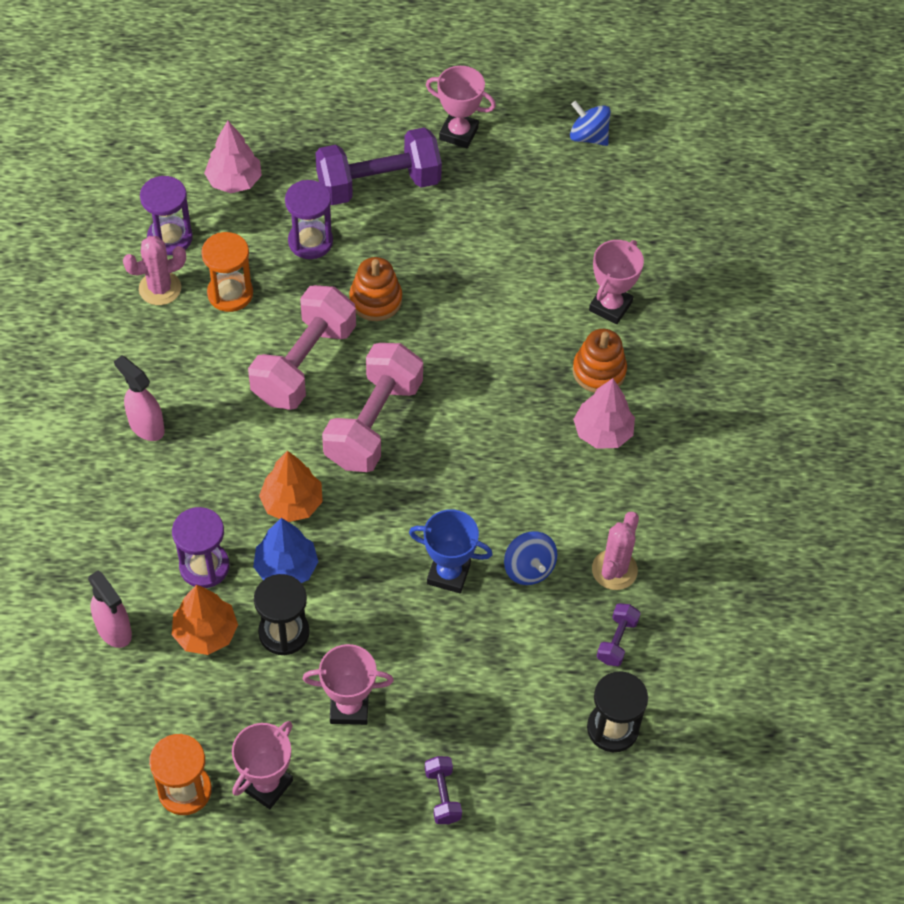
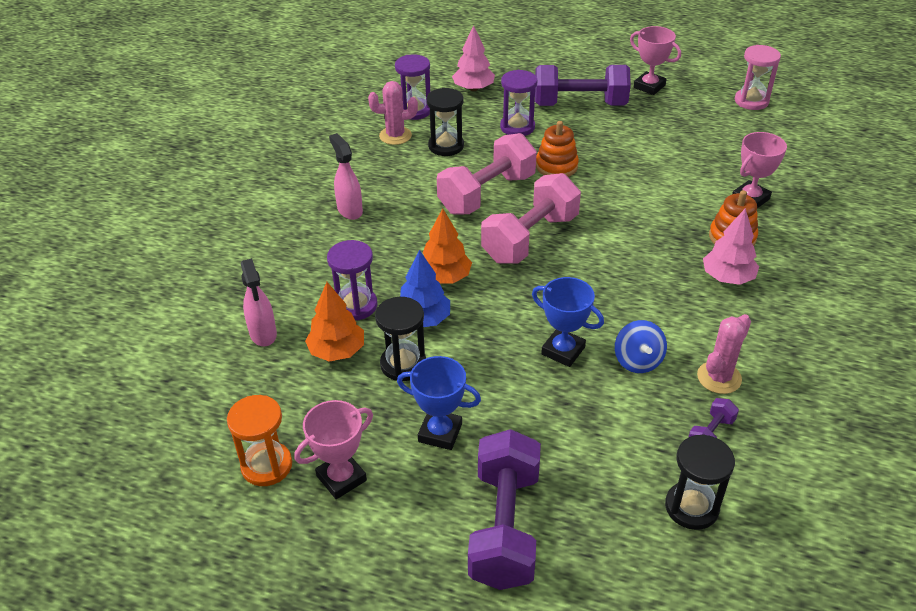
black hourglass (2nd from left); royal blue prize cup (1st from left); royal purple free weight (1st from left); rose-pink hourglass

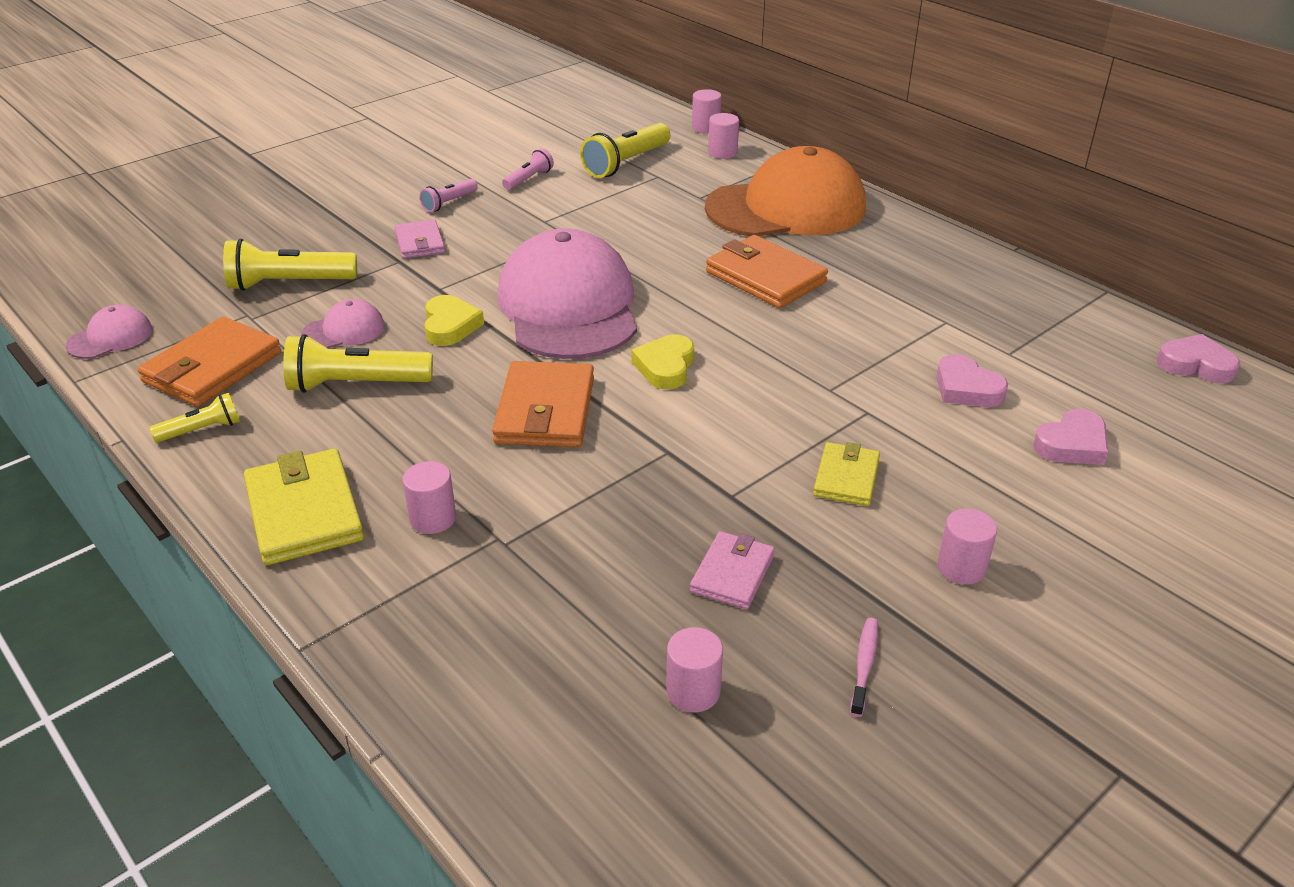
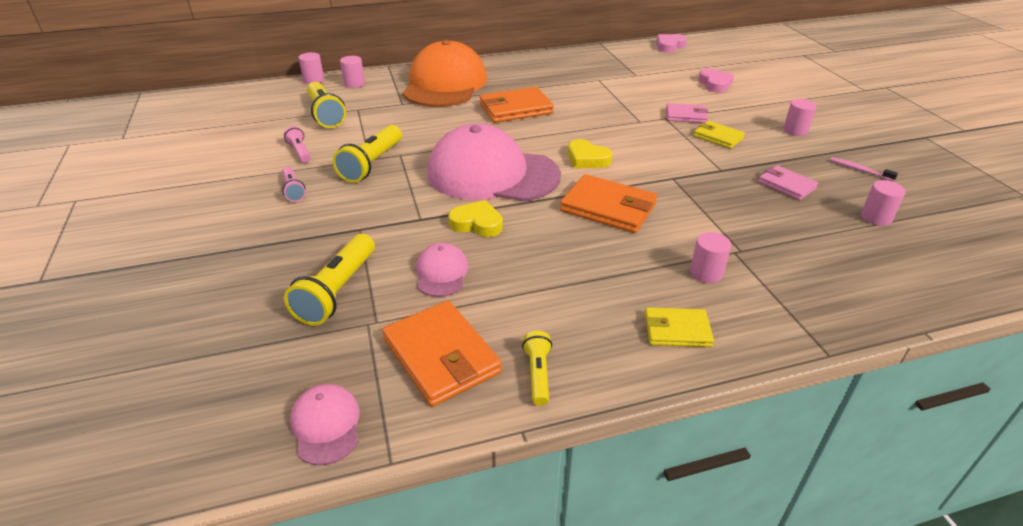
golden wallet (1st from left); golden torch (3rd from left); rose-pink wallet (1st from left); rose-pink heart shape (1st from left in the first image)

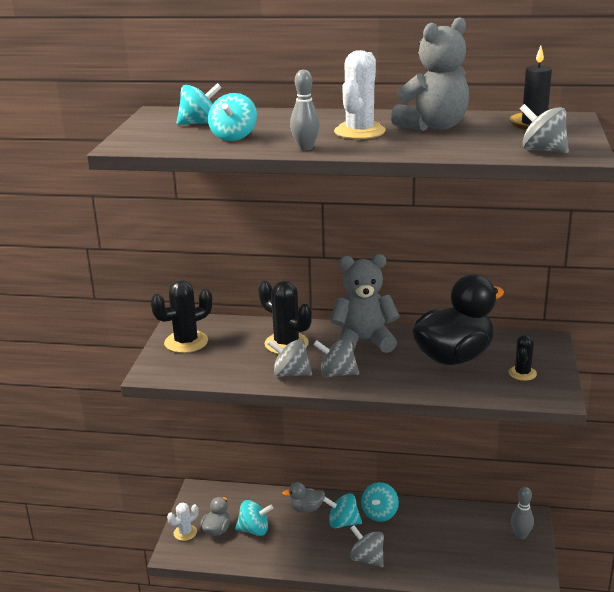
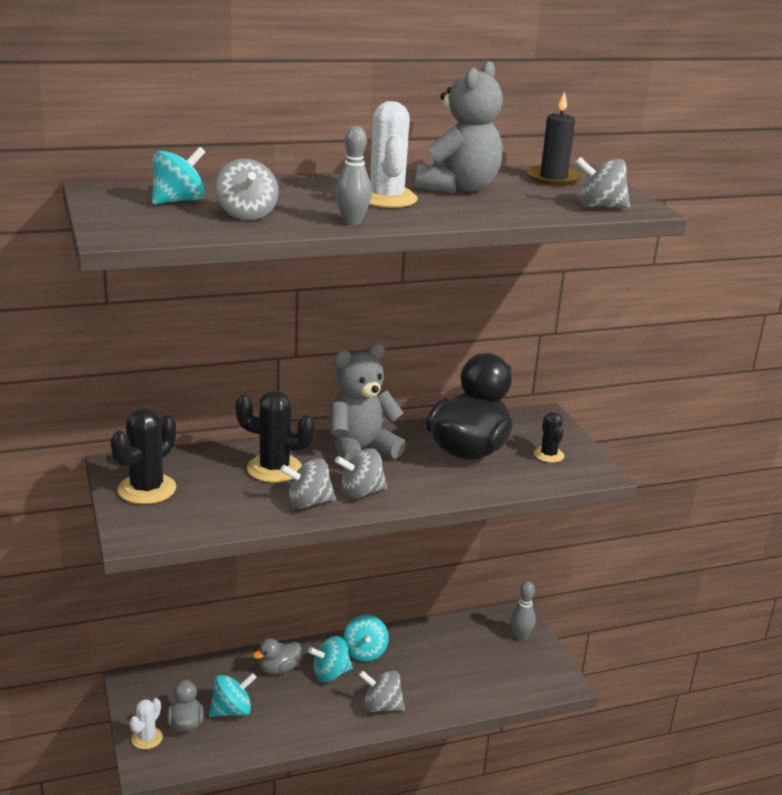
gray whirligig (1st from left)

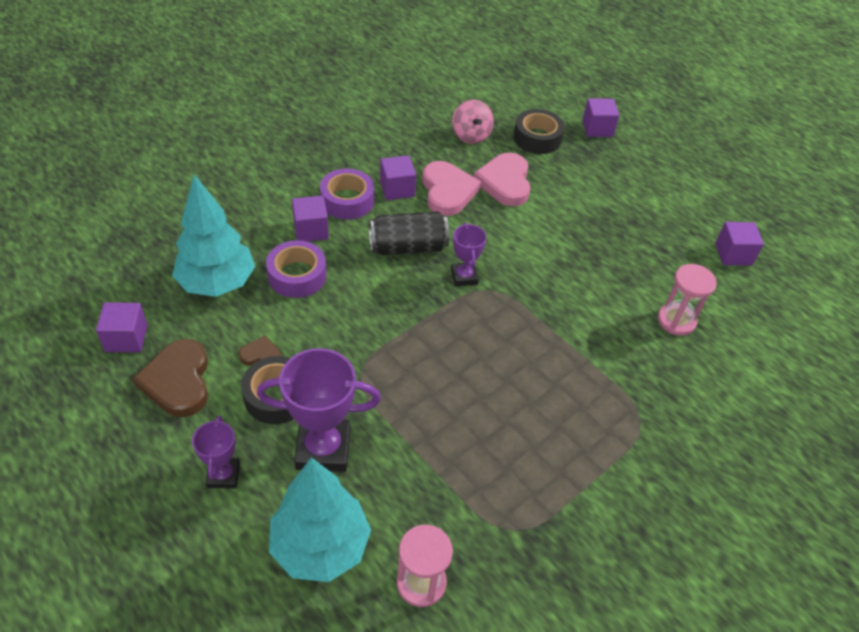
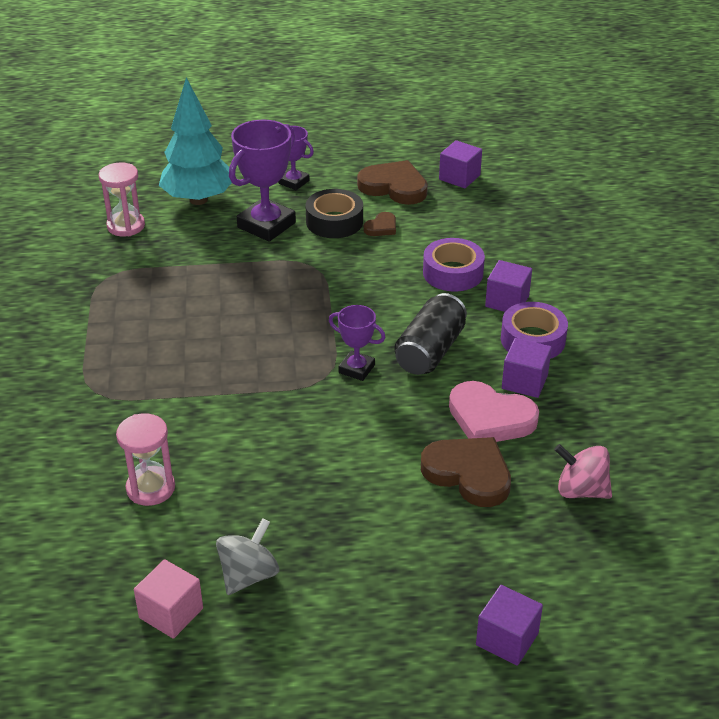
teal fir tree (1st from left in the first image); russet heart shape (3rd from left); black sticky tape (2nd from left in the first image); rose-pink block; gray whirligig

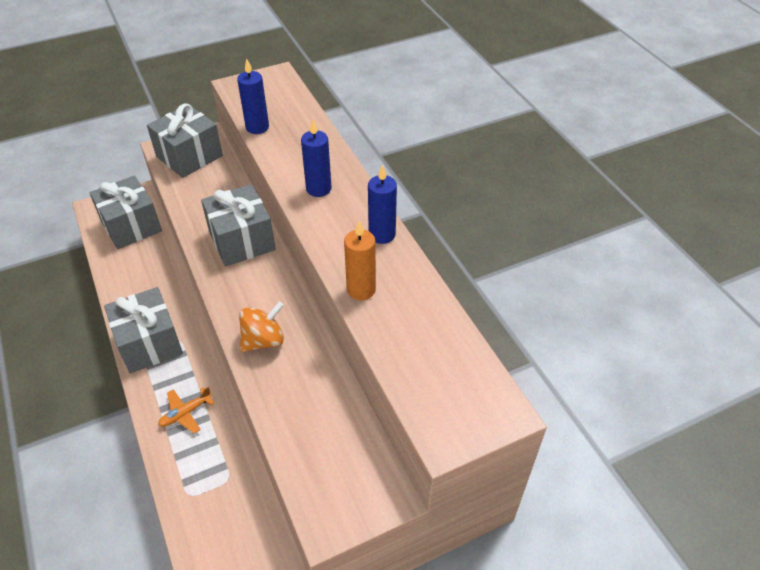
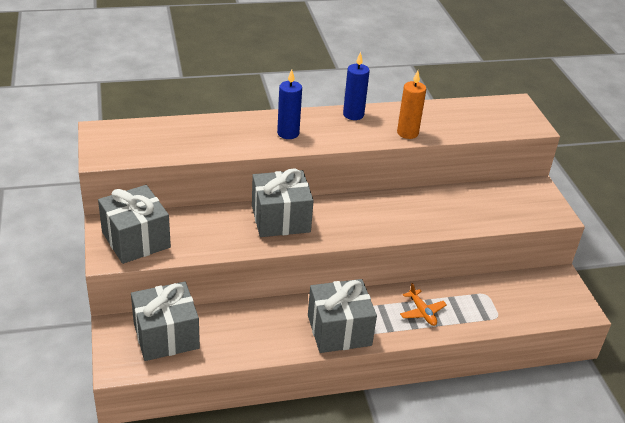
royal blue pillar candle (1st from left in the first image); orange whirligig

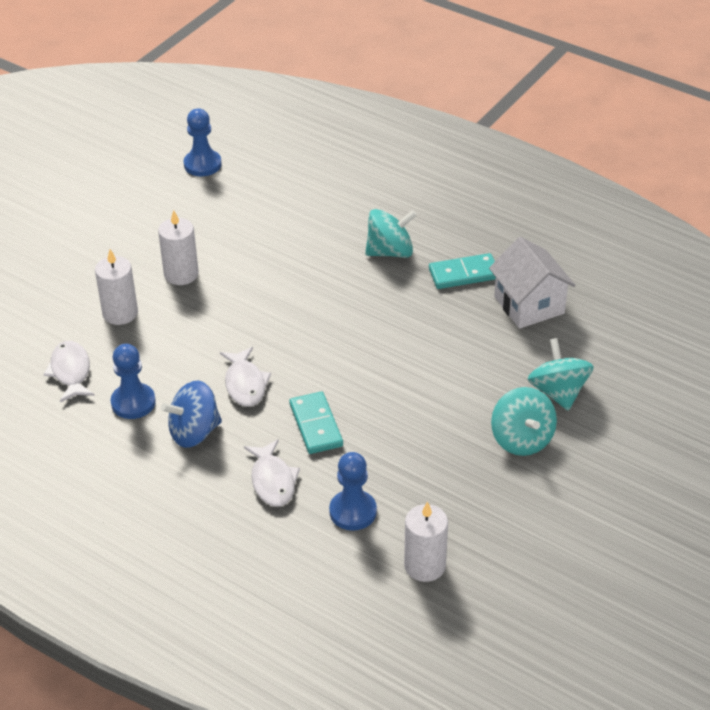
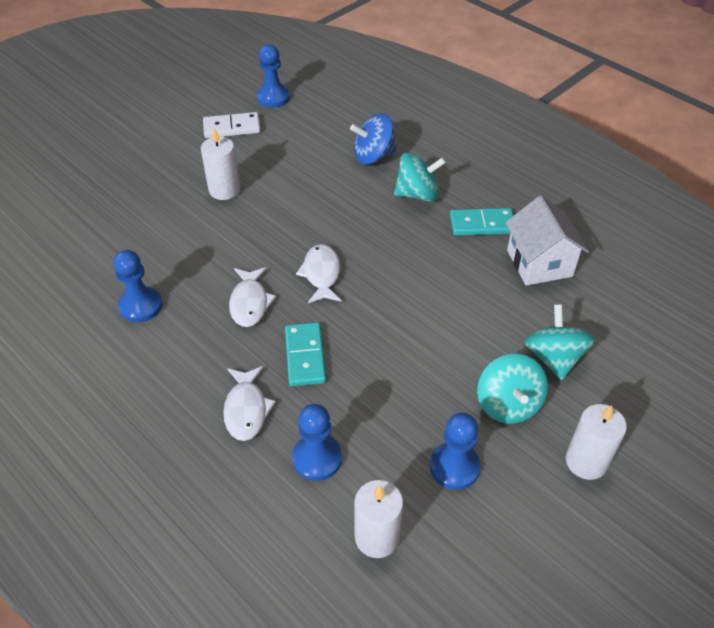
pure white fish figure (3rd from left); pure white pillar candle (3rd from left); royal blue whirligig; pure white domino piece; royal blue chess pawn (4th from left)

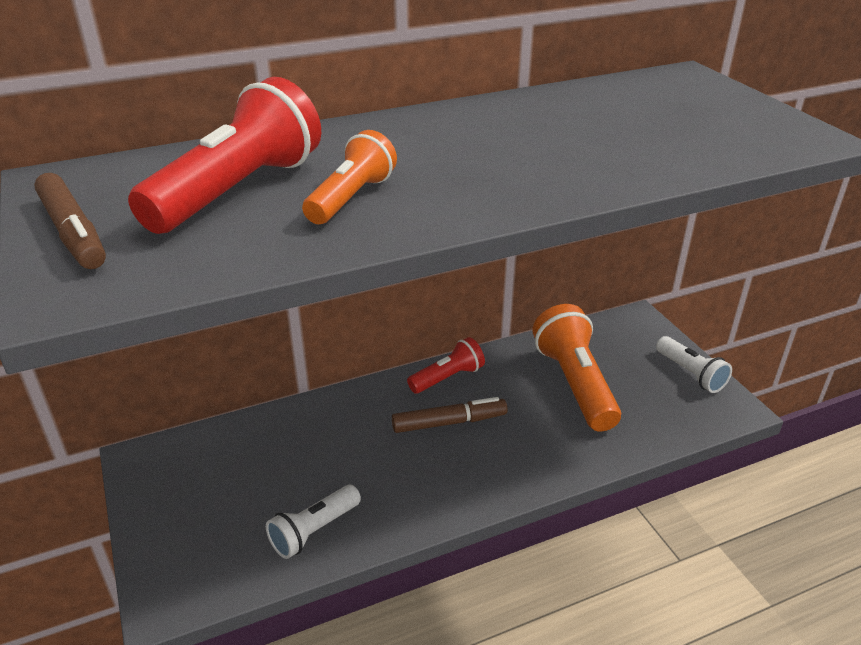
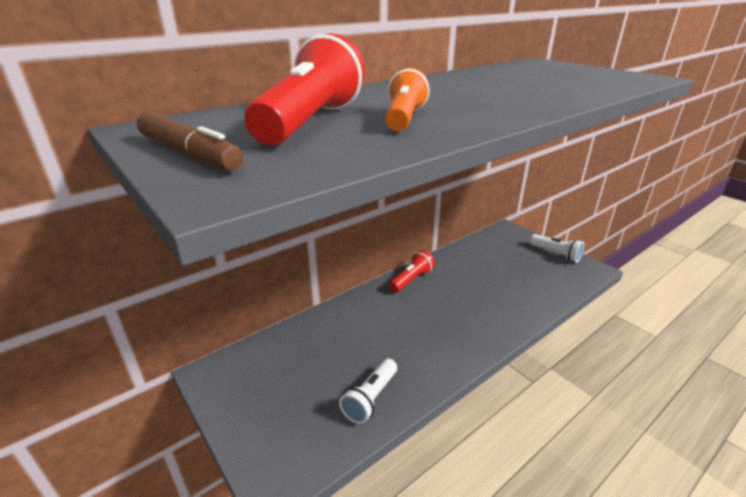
russet marker (2nd from left in the first image); orange torch (2nd from left in the first image)

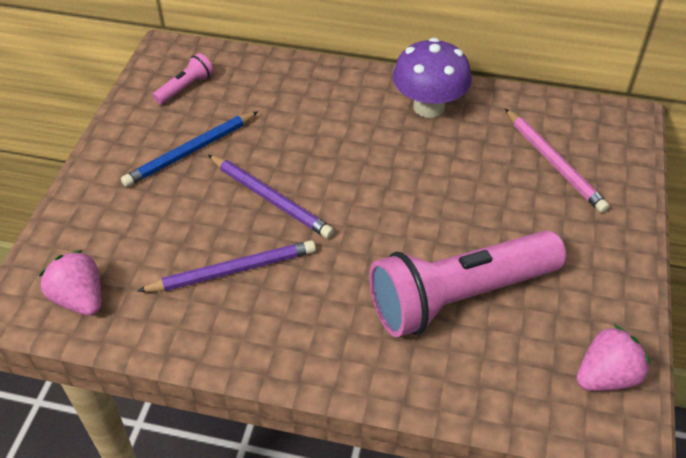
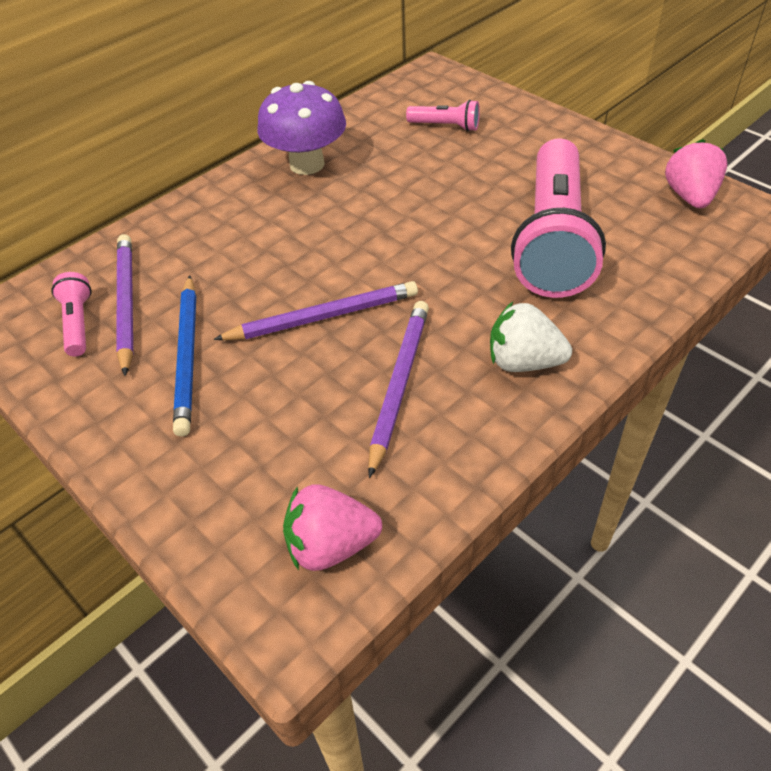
rose-pink torch (2nd from left); royal purple wooden pencil (1st from left); pure white berry

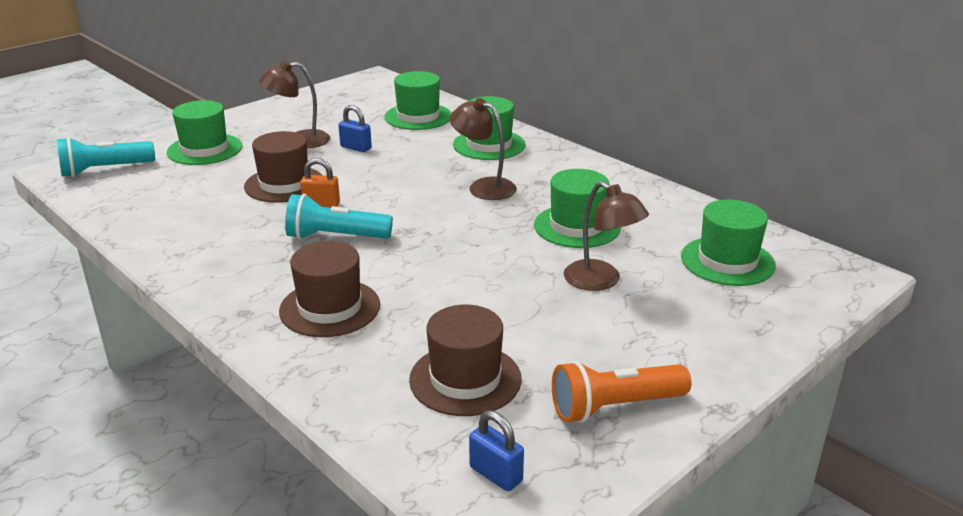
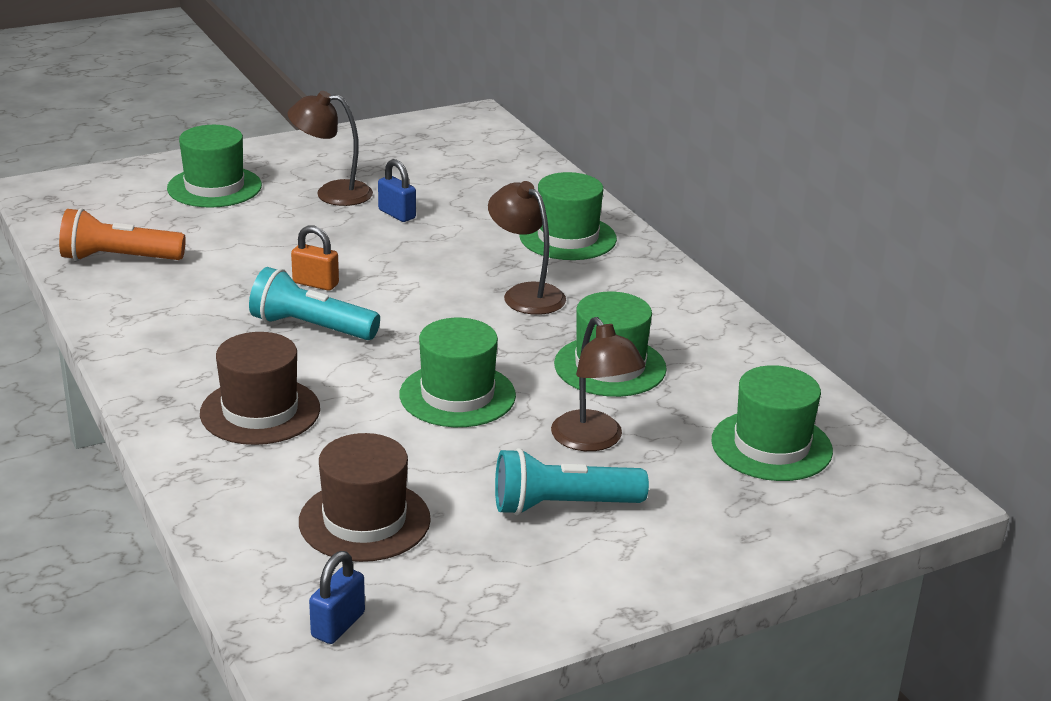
teal torch (2nd from left); russet hat (1st from left in the first image); leaf-green hat (2nd from left); royal blue lock (1st from left); orange torch

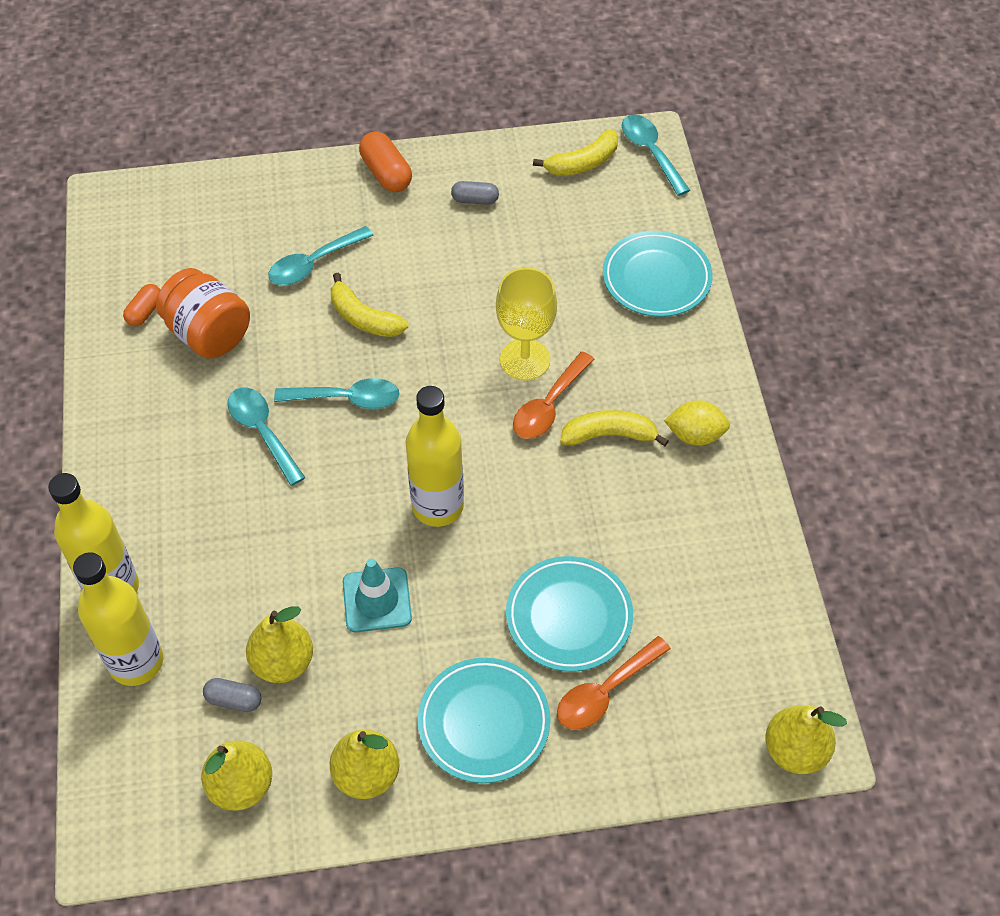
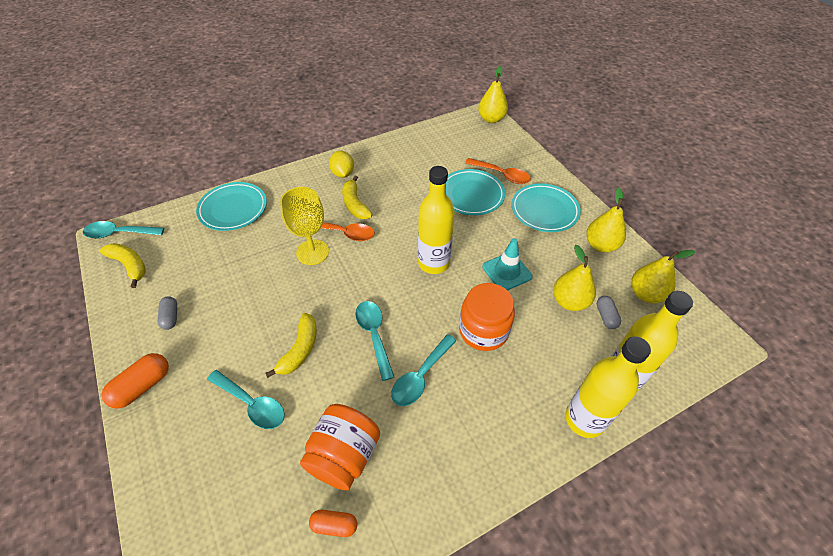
teal spoon (1st from left); orange jar (2nd from left)

